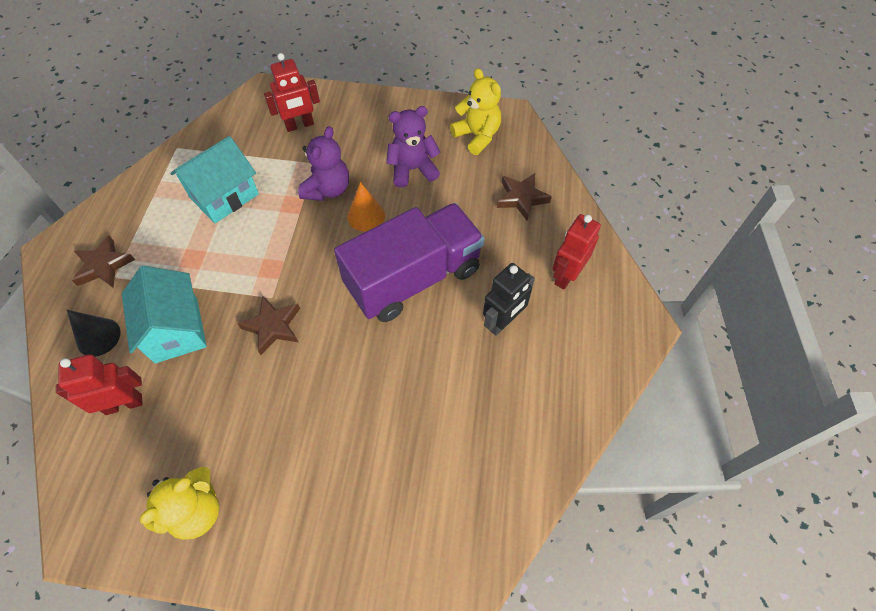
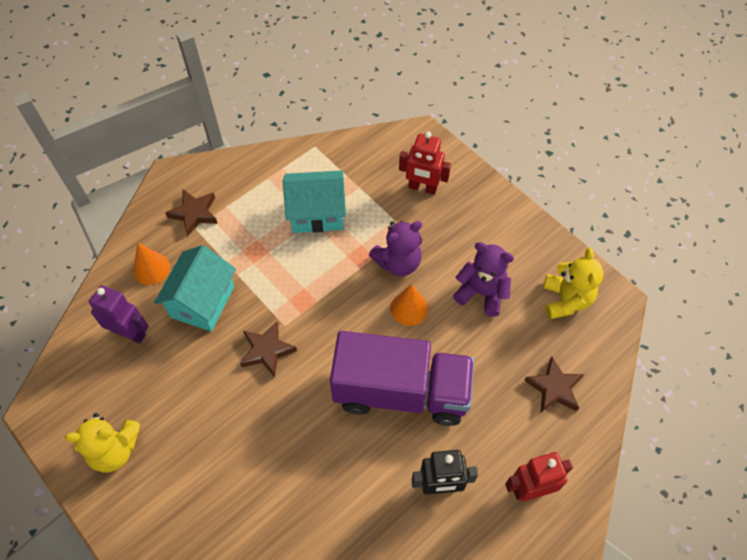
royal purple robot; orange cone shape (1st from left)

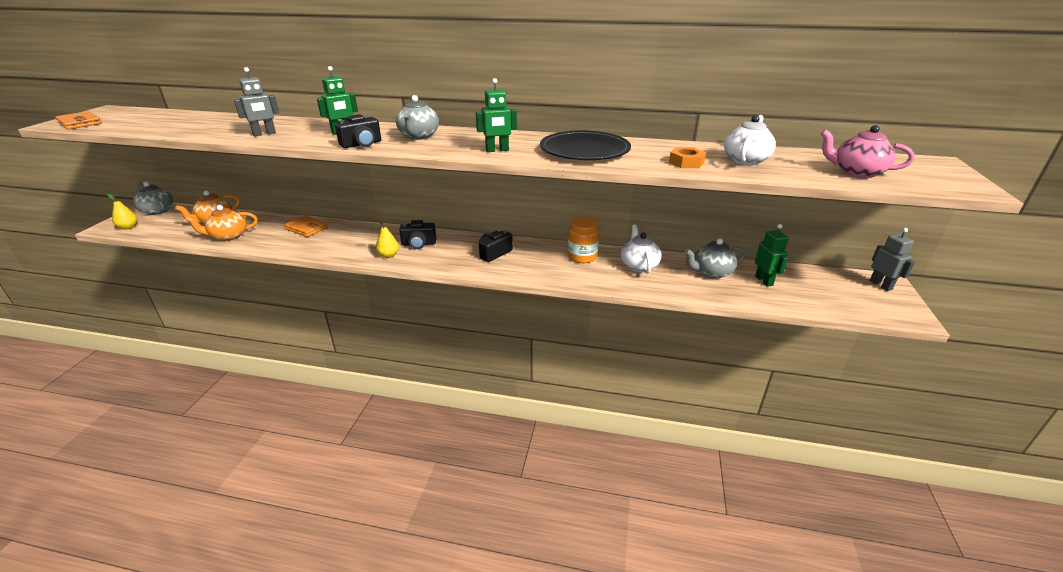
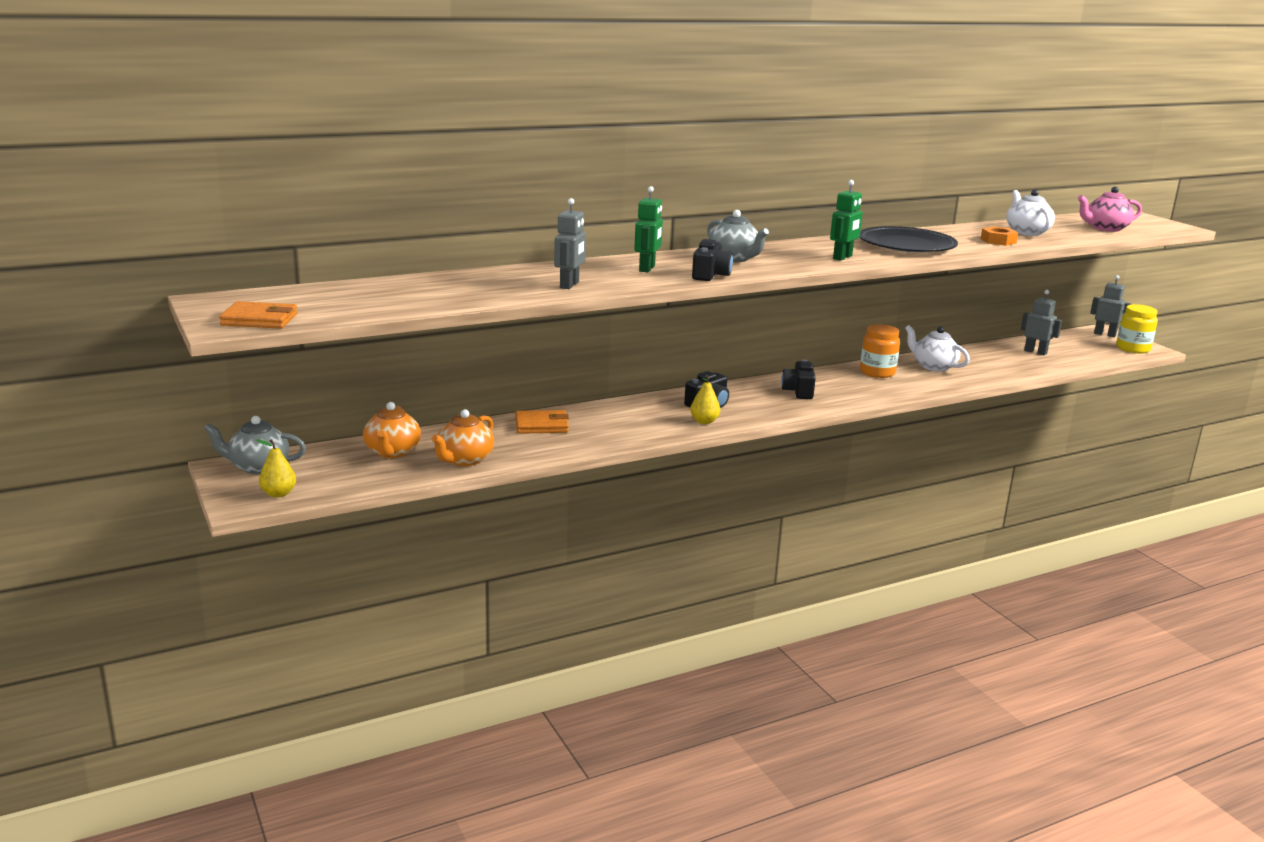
gray tea pot (3rd from left in the first image); gray robot (2nd from left); golden jar

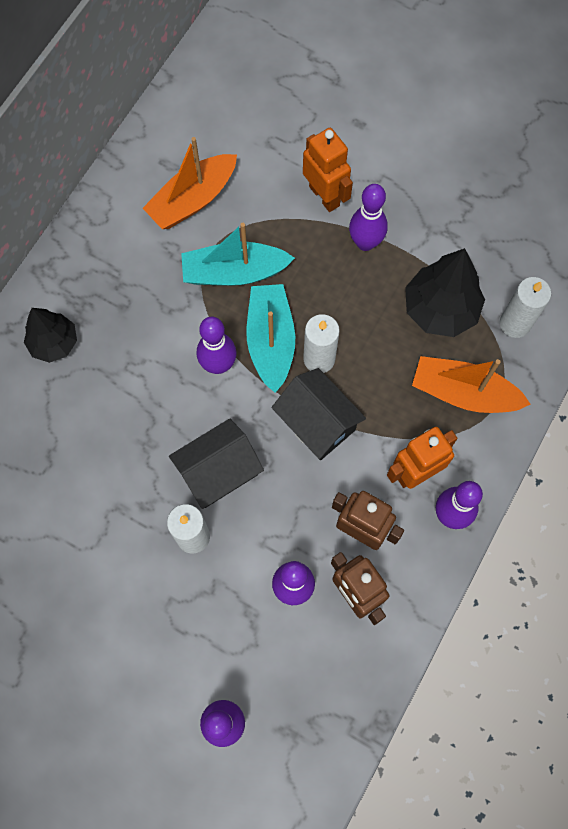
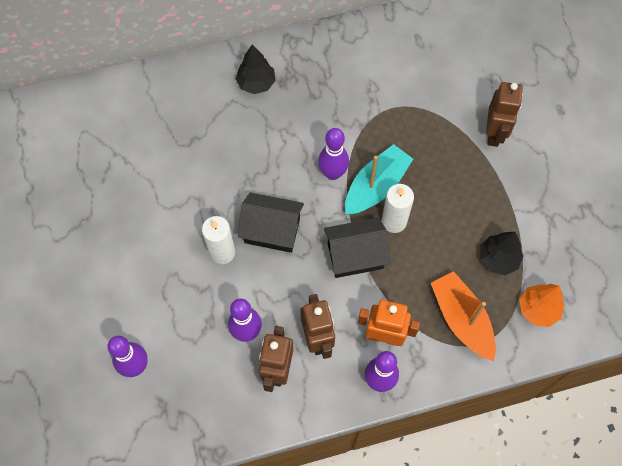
orange toy boat (1st from left in the first image); teal toy boat (1st from left in the first image); black cottage (2nd from left); russet robot (3rd from left); royal purple skittle (4th from left in the first image); black fir tree (2nd from left); orange fir tree

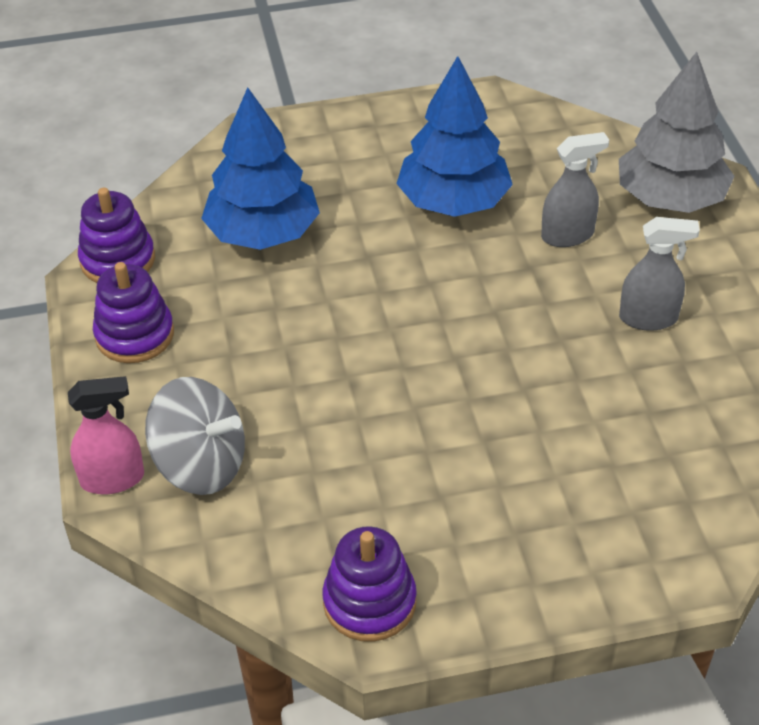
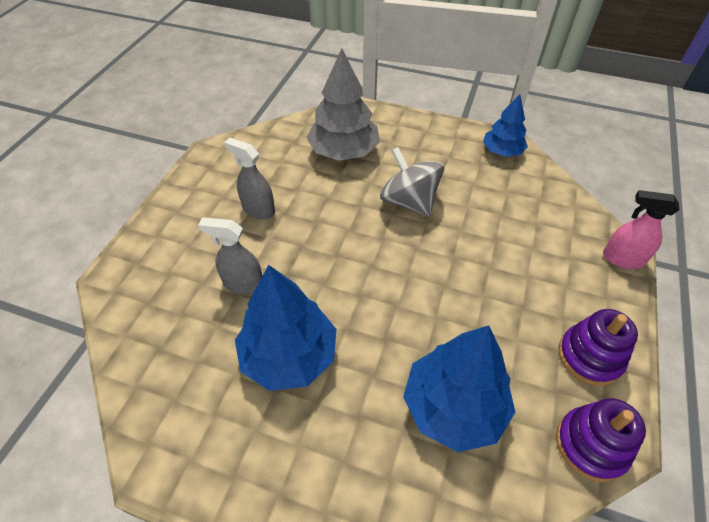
gray whirligig; royal blue fir tree (3rd from left); gray fir tree

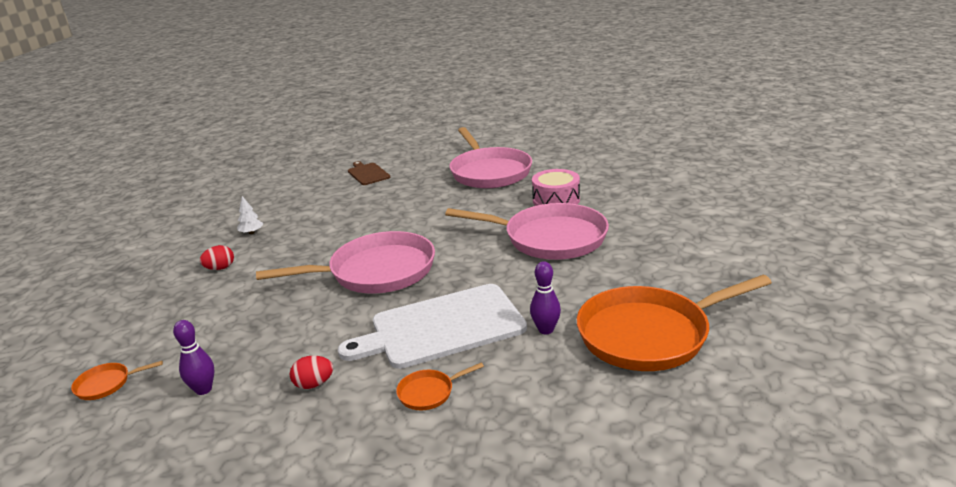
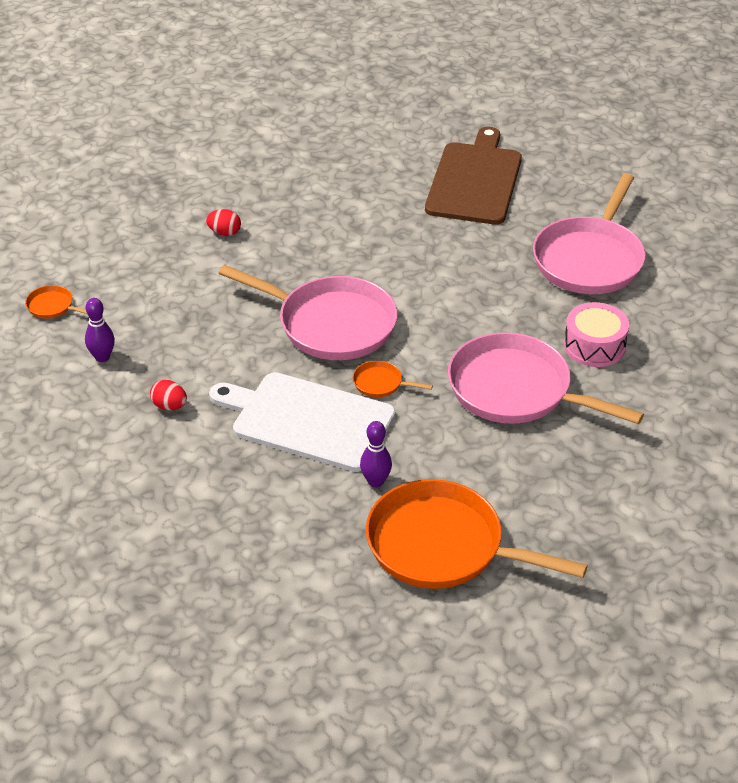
pure white fir tree; russet cutting board; orange pan (2nd from left); rose-pink pan (2nd from left)

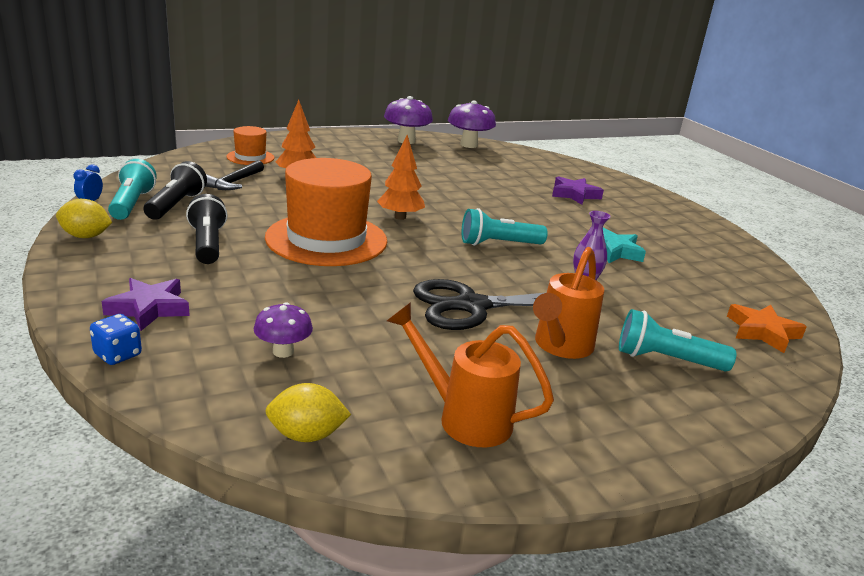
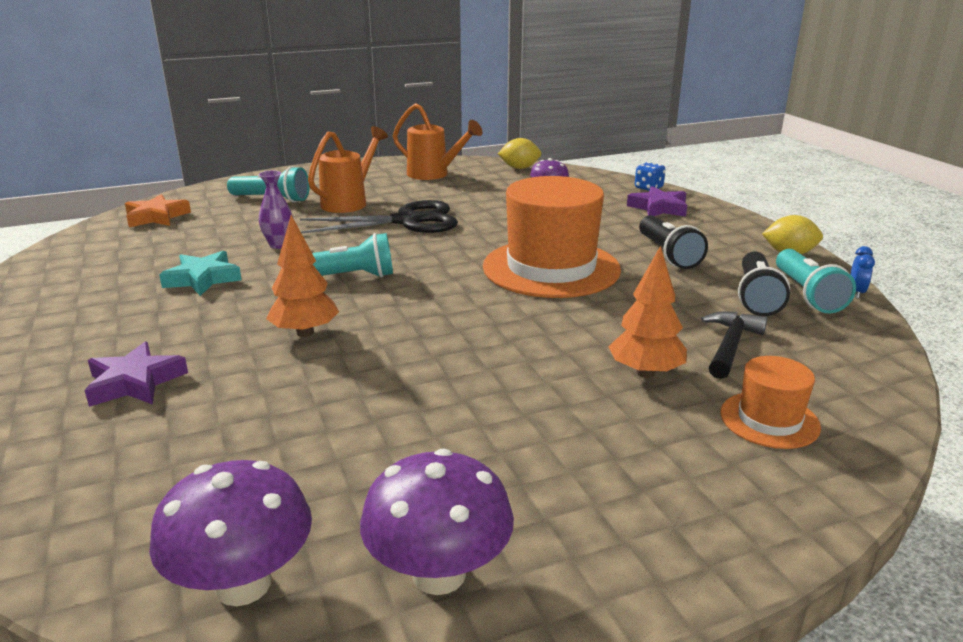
orange fir tree (1st from left)

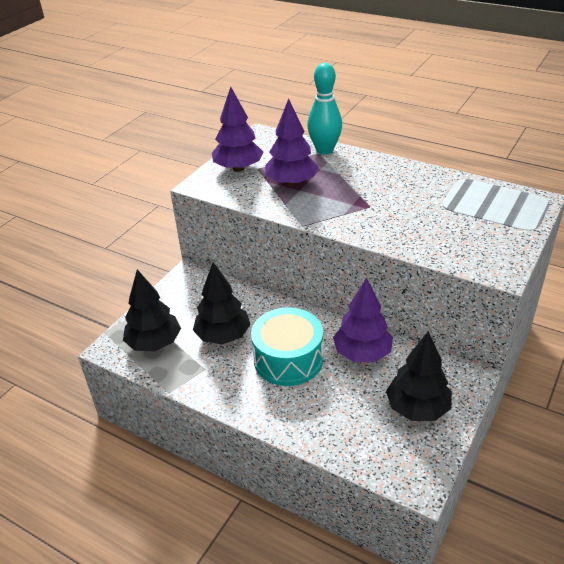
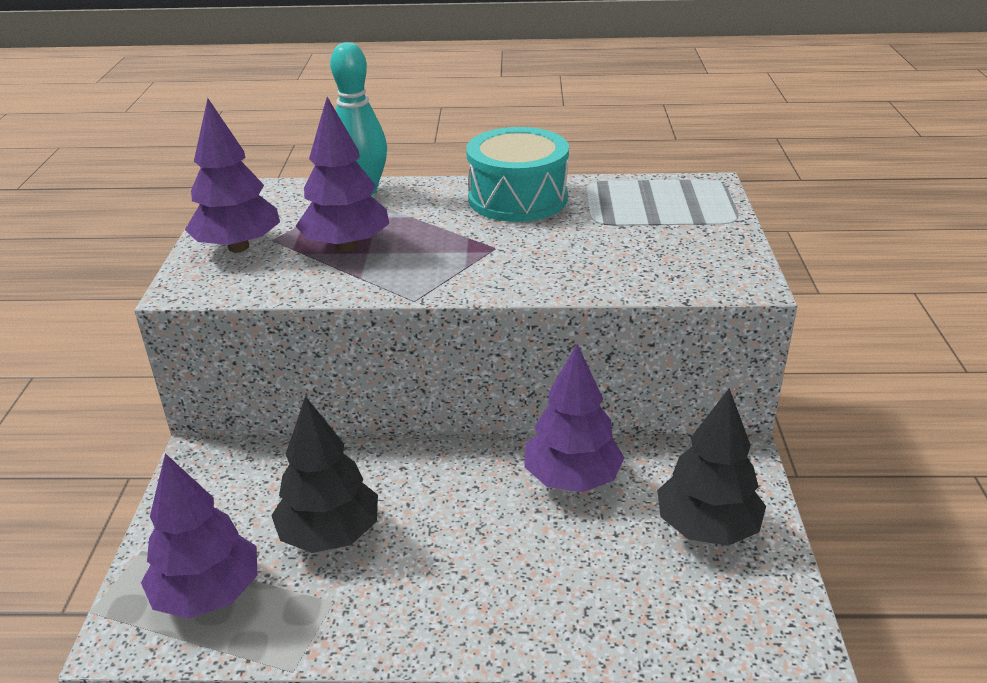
royal purple fir tree (1st from left); teal toy drum

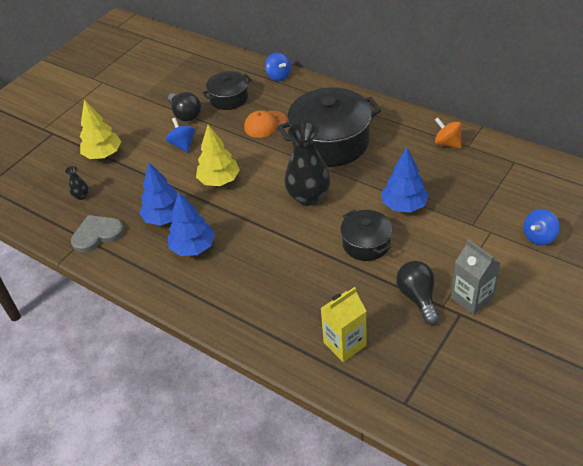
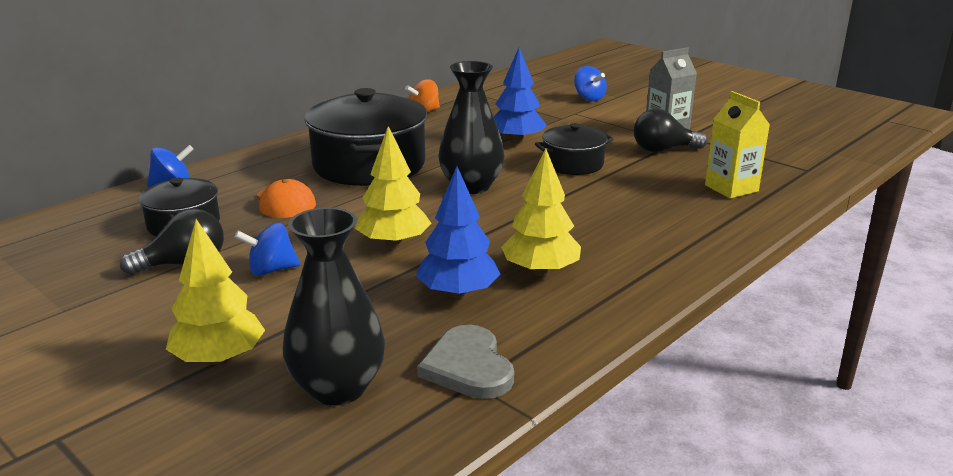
black vase (1st from left); golden fir tree (3rd from left)

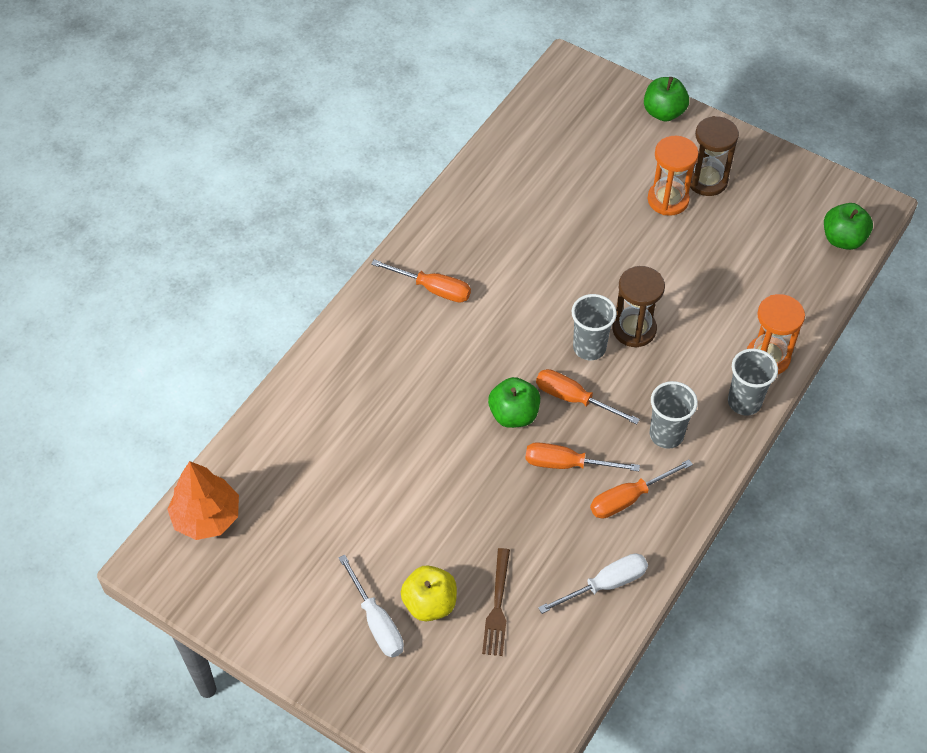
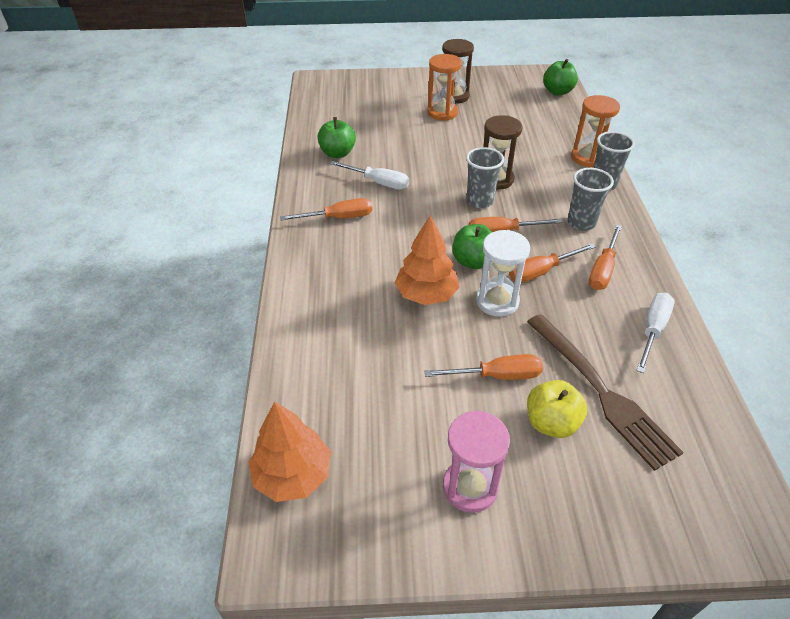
pure white screwdriver (1st from left); russet table fork; leaf-green apple fruit (1st from left); orange fir tree (2nd from left); orange screwdriver (2nd from left); rose-pink hourglass; pure white hourglass

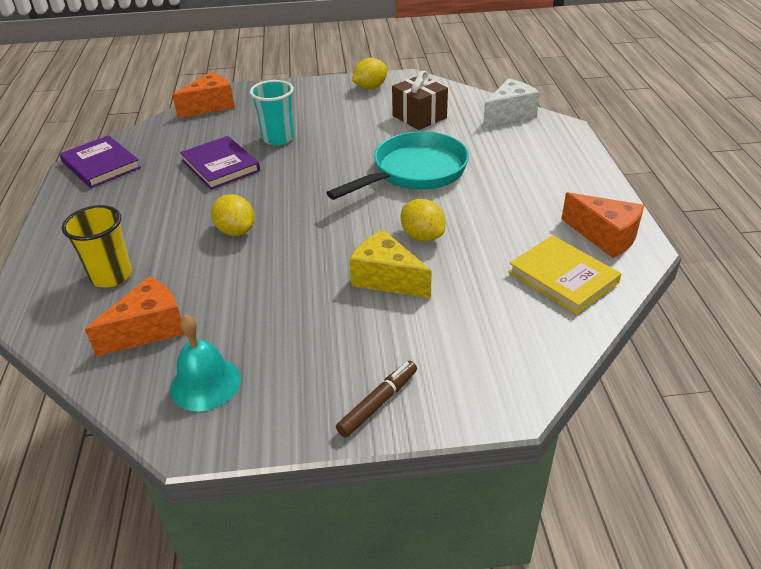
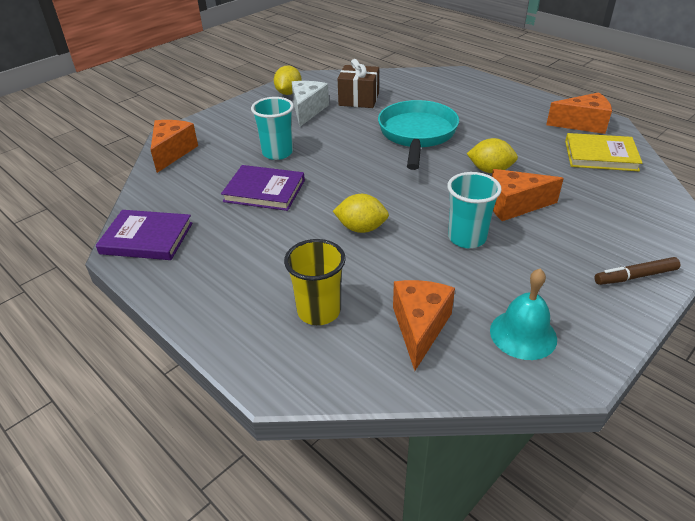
russet marker; orange cheese wedge (3rd from left); pure white cheese wedge; teal beaker (2nd from left)

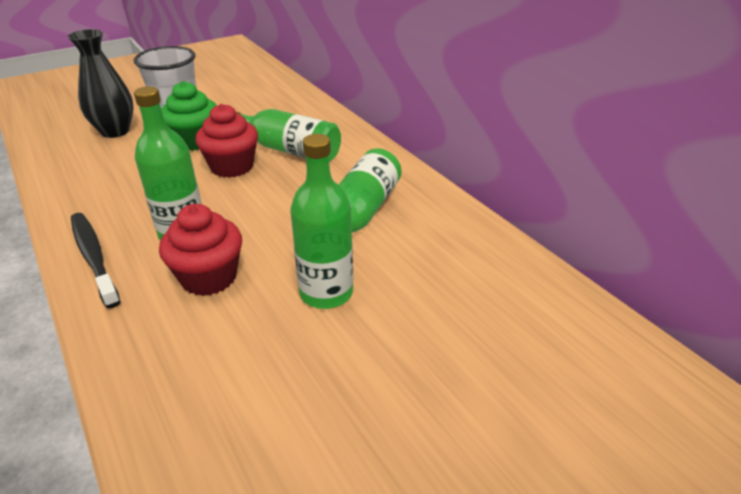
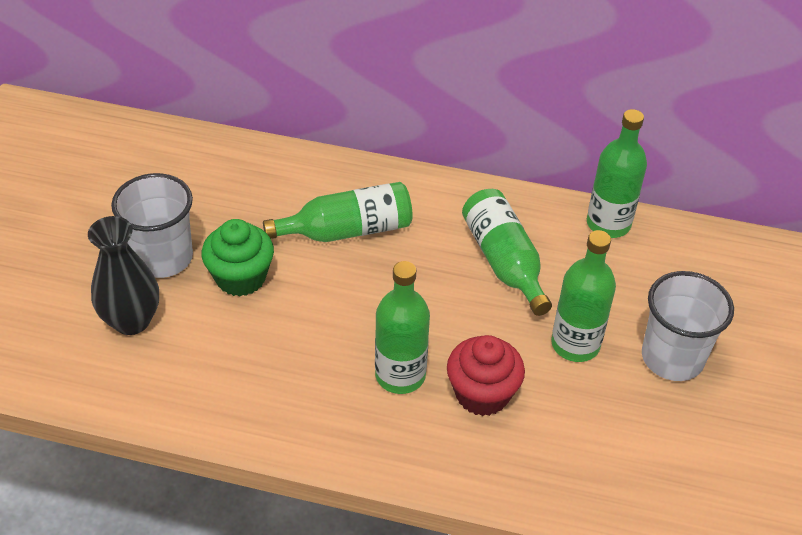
black toothbrush; crimson muffin (2nd from left in the first image); leaf-green drink bottle (5th from left); pure white beaker (2nd from left)

